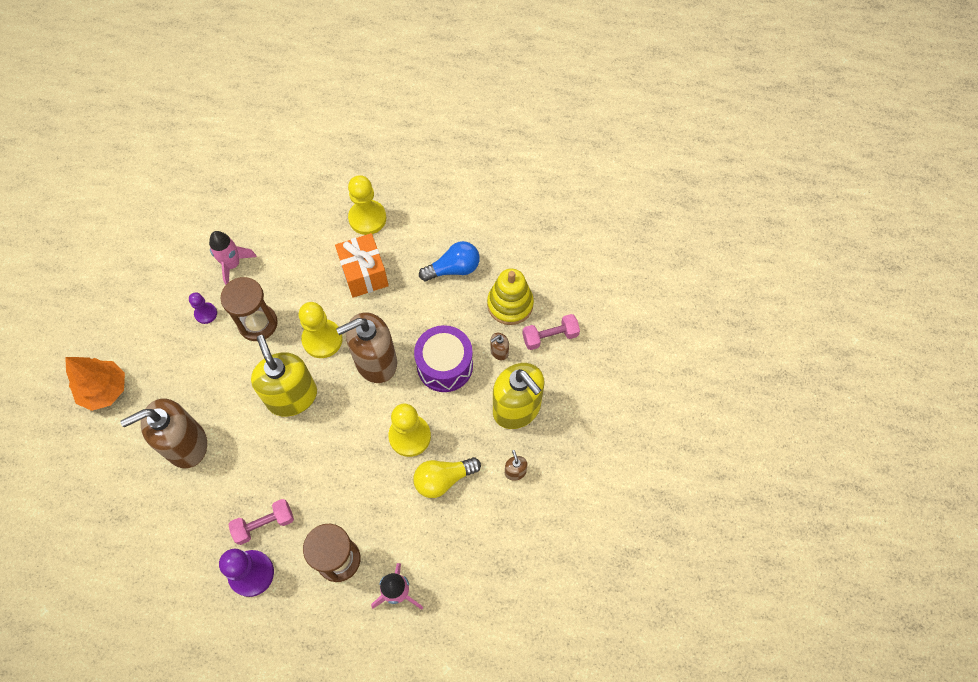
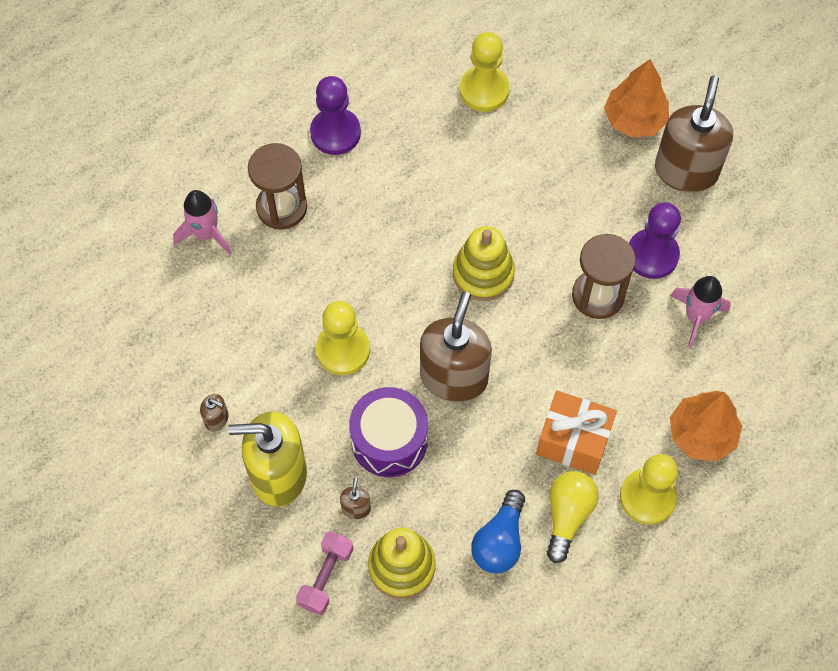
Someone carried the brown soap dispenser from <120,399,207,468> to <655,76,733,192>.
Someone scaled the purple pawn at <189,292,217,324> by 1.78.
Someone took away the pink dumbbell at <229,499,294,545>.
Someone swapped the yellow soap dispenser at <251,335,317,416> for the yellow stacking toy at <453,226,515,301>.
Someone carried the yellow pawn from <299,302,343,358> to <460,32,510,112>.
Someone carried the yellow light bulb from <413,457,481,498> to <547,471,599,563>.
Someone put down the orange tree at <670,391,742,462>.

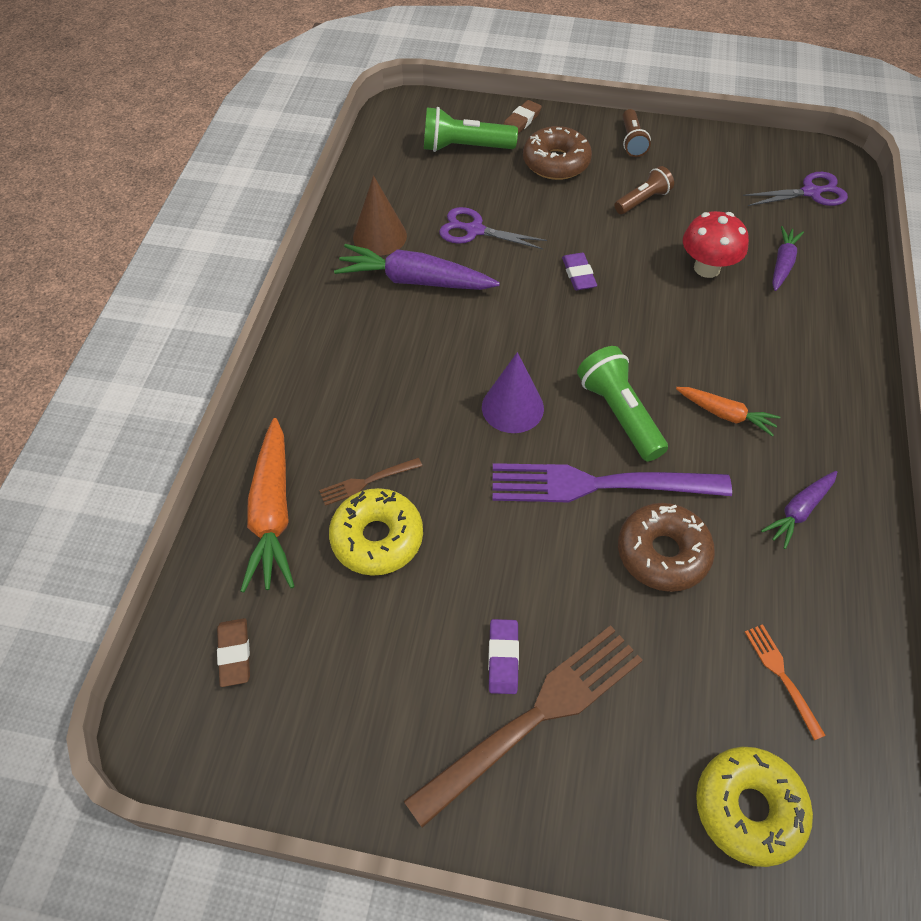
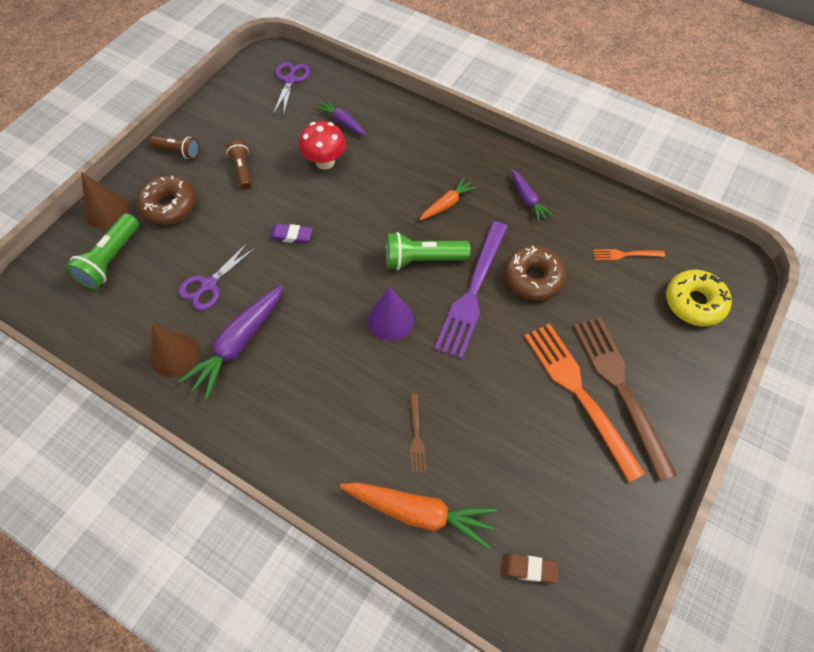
Someone took away the yellow donut at <329,488,423,576>.
Someone swapped the purple eraser at <488,619,519,694> for the orange fork at <524,323,646,482>.
Someone swapped the brown eraser at <503,100,542,134> for the brown cone at <81,172,129,228>.

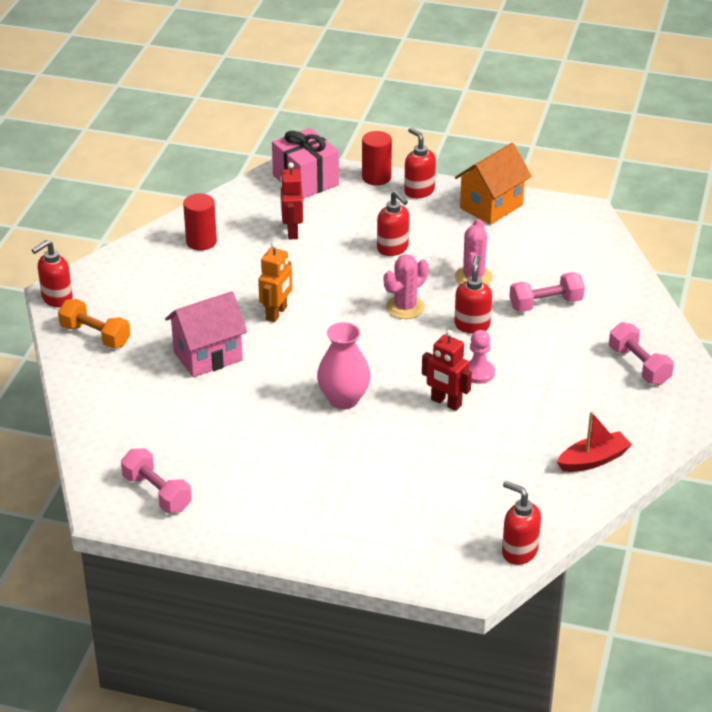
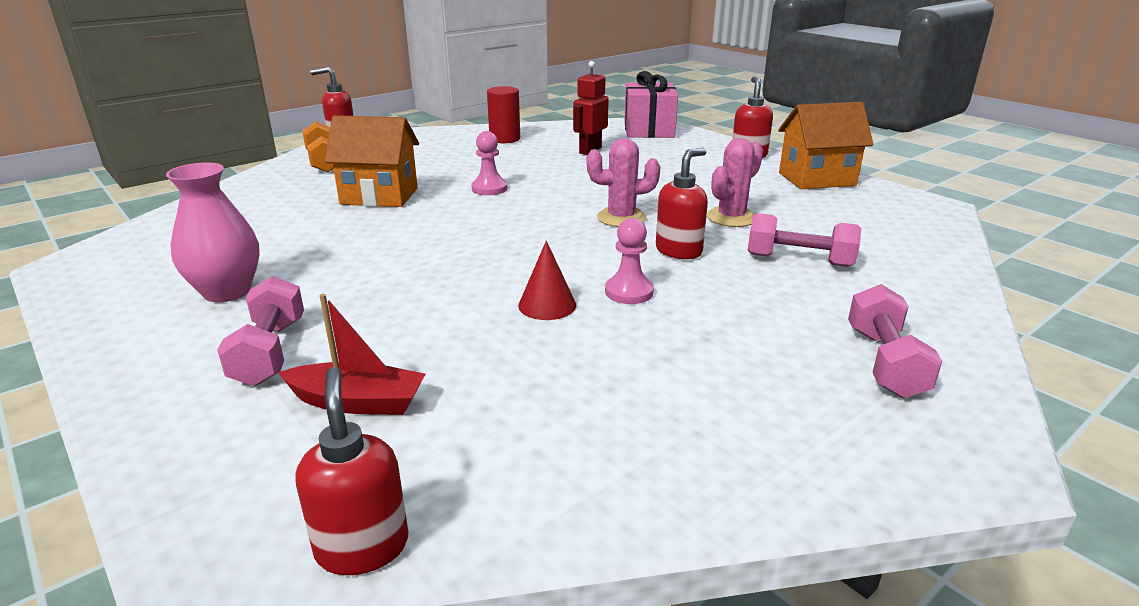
Someone carried the pink dumbbell from <121,448,192,513> to <217,276,304,386>.
Someone repainted the pink house at <165,291,247,377>, which became the orange house at <325,115,419,207>.
Someone swapped the orange robot at <258,242,292,322> for the pink pawn at <471,131,507,195>.
Someone carried the pink vase from <317,322,371,409> to <166,162,260,302>.
Someone took away the red cylinder at <362,131,392,186>.
Someone took away the red soap dispenser at <377,191,409,256>.
Someone swapped the red robot at <422,330,472,411> for the red cone at <518,241,576,320>.
Someone carried the red boat from <557,411,632,472> to <278,294,425,415>.

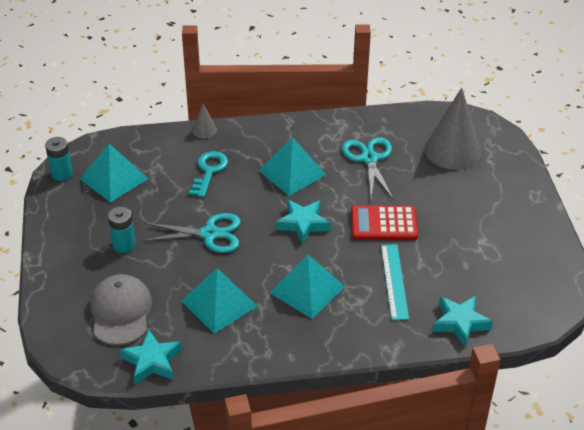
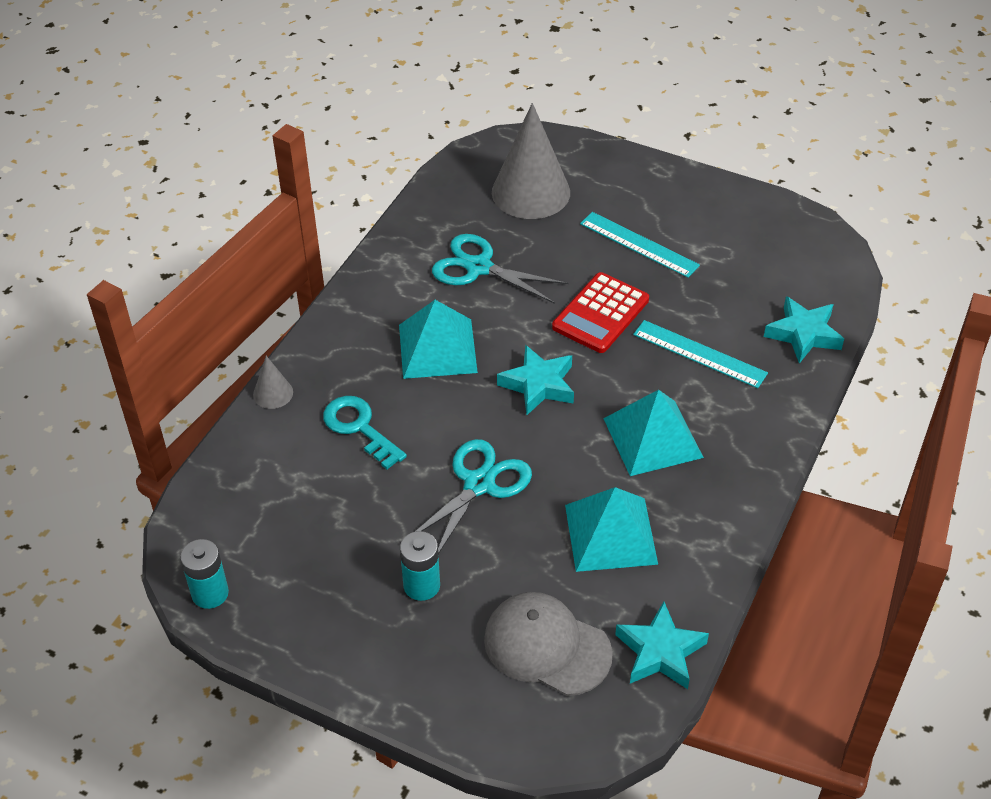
Someone took away the turquoise pyramid at <80,144,149,203>.
Someone put down the turquoise ruler at <580,212,700,278>.

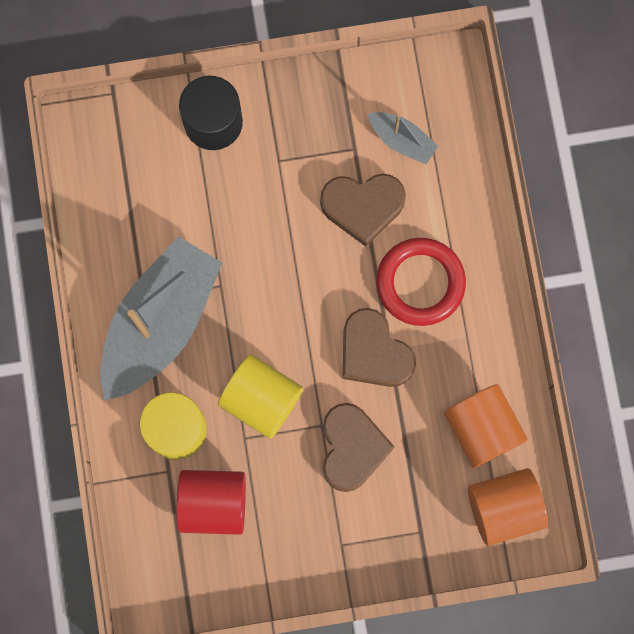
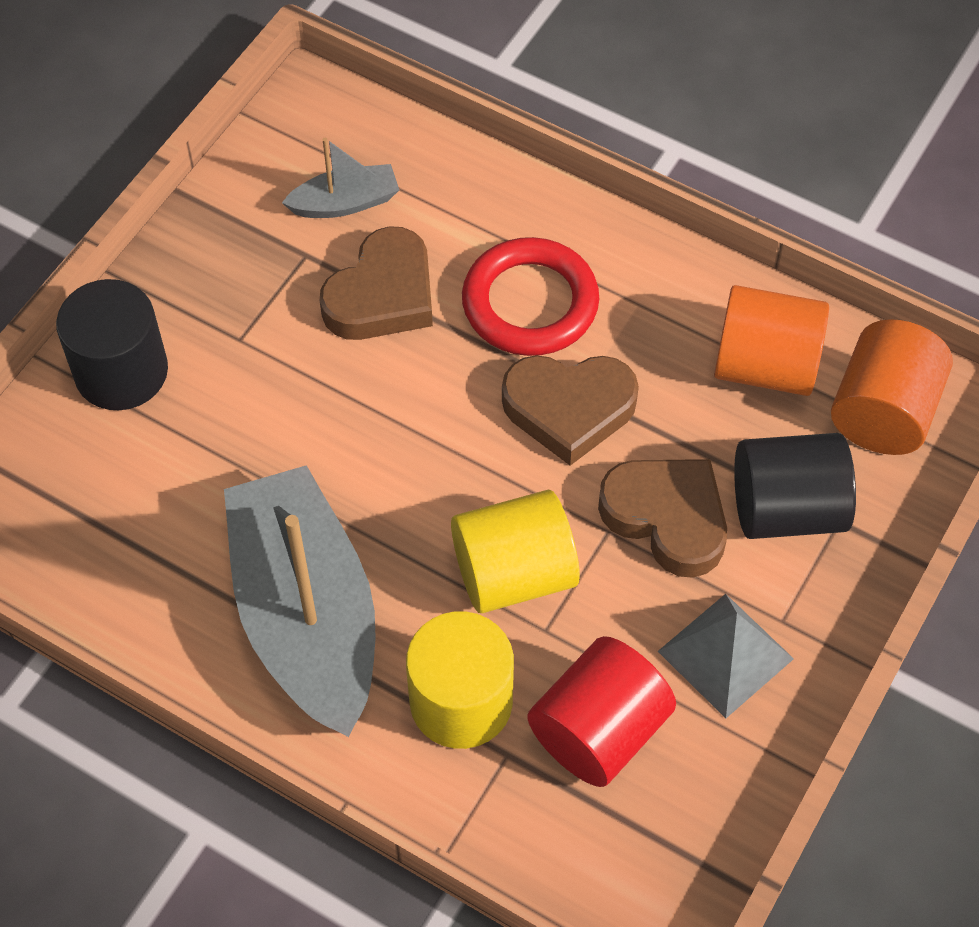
Someone put down the grey pyramid at <658,594,794,718>.
Someone put down the black cylinder at <734,433,856,539>.

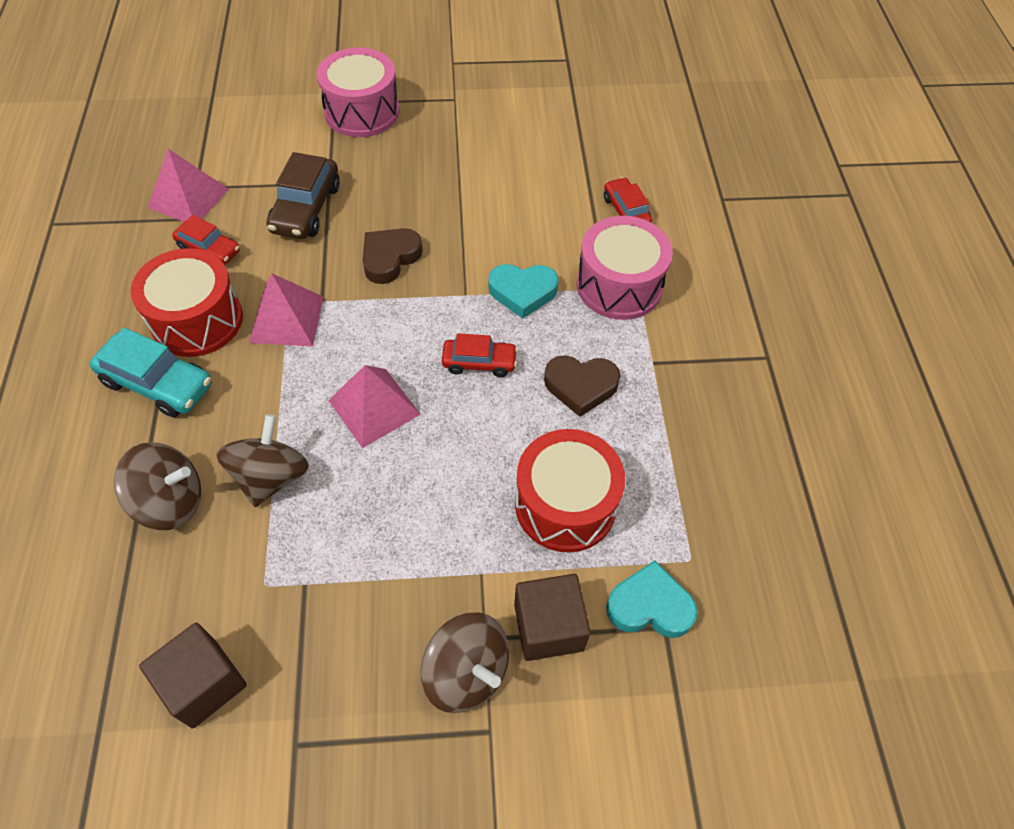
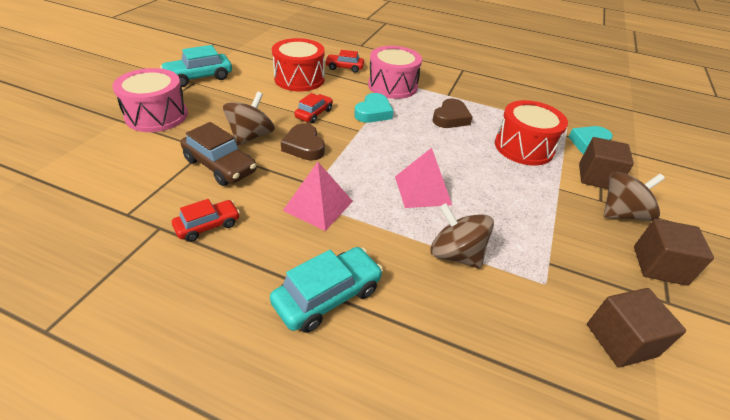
Someone carried the brown spinning top from <114,442,201,530> to <223,92,275,146>.
Someone carried the red drum from <131,248,243,357> to <272,38,325,92>.
Someone took away the pink pyramid at <148,149,229,222>.
Someone carried the red car from <442,333,518,377> to <294,93,333,123>.
Someone put down the turquoise car at <160,45,232,87>.
Someone put down the brown cube at <634,219,714,286>.

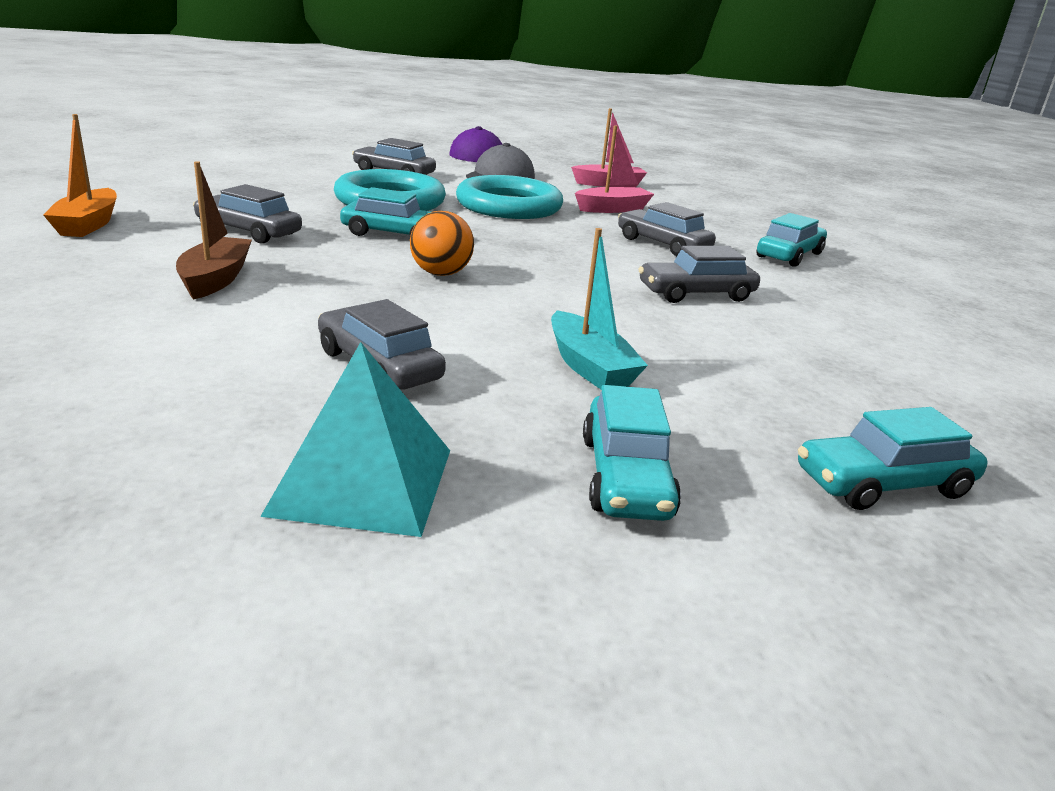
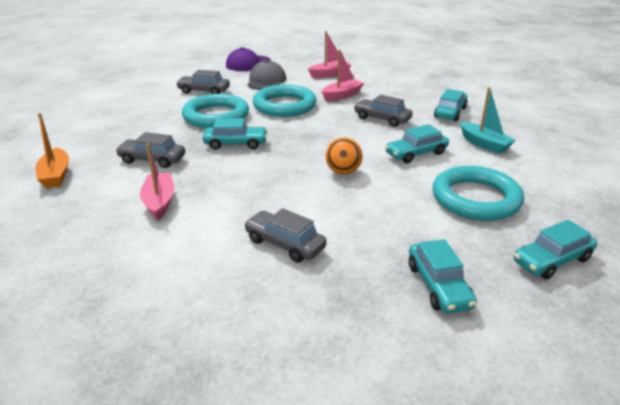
Someone repainted the brown boat at <176,161,252,300>, which became the pink boat at <140,144,174,220>.
Someone took away the turquoise pyramid at <260,342,450,537>.
Someone carried the orange ball from <410,211,474,276> to <326,138,362,174>.
Someone carried the turquoise boat from <551,228,648,389> to <460,87,516,154>.
Someone repainted the grey car at <639,246,760,303>, which became the turquoise car at <385,124,449,163>.
Someone put down the turquoise ring at <433,166,524,221>.

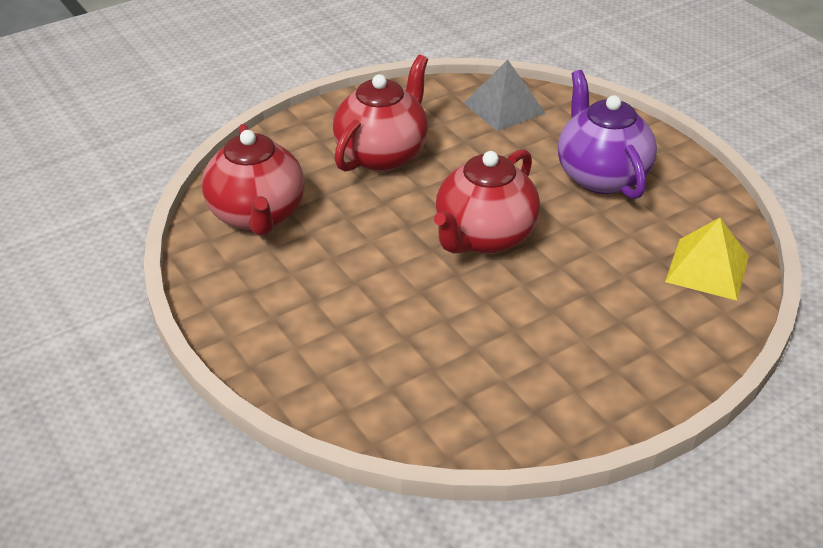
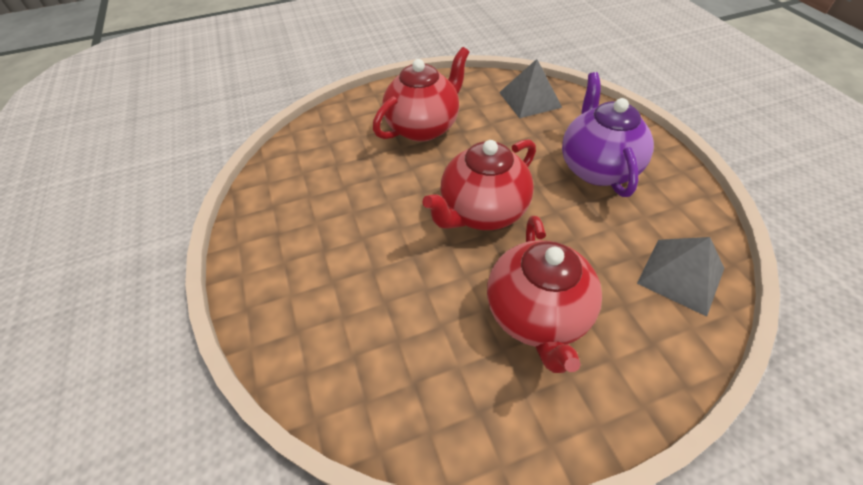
Someone carried the red teapot from <202,124,305,236> to <487,216,602,373>.
Someone repainted the yellow pyramid at <665,218,749,300>, which became the grey pyramid at <637,237,724,317>.

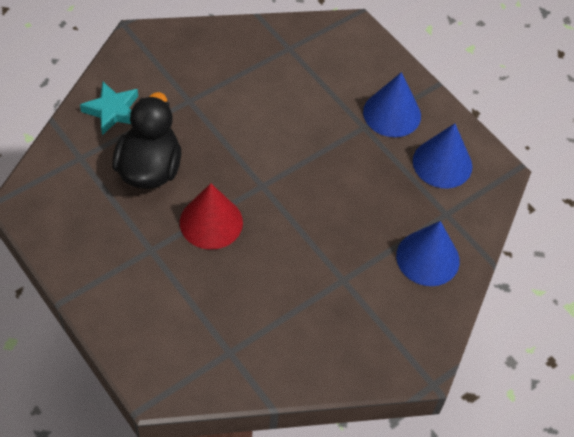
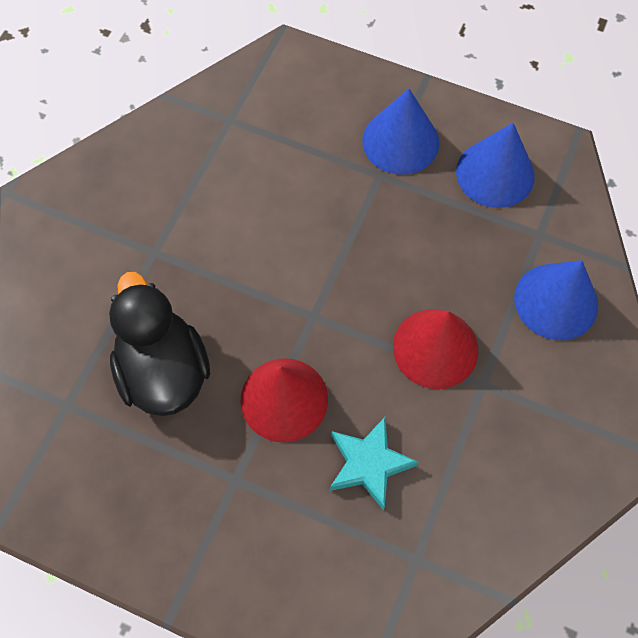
Someone carried the turquoise star from <80,81,138,135> to <330,417,418,510>.
Someone put down the red cone at <393,309,478,389>.

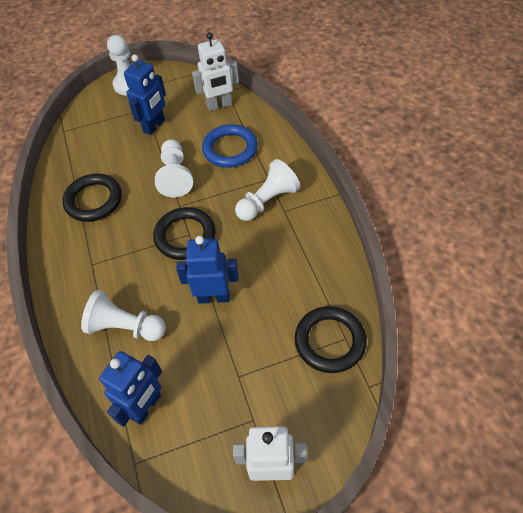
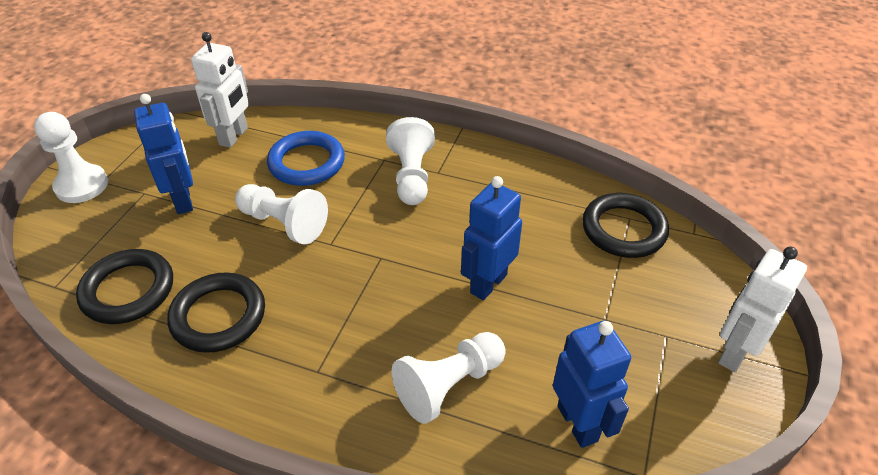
Someone carried the black ring from <153,207,215,260> to <76,249,173,324>.

